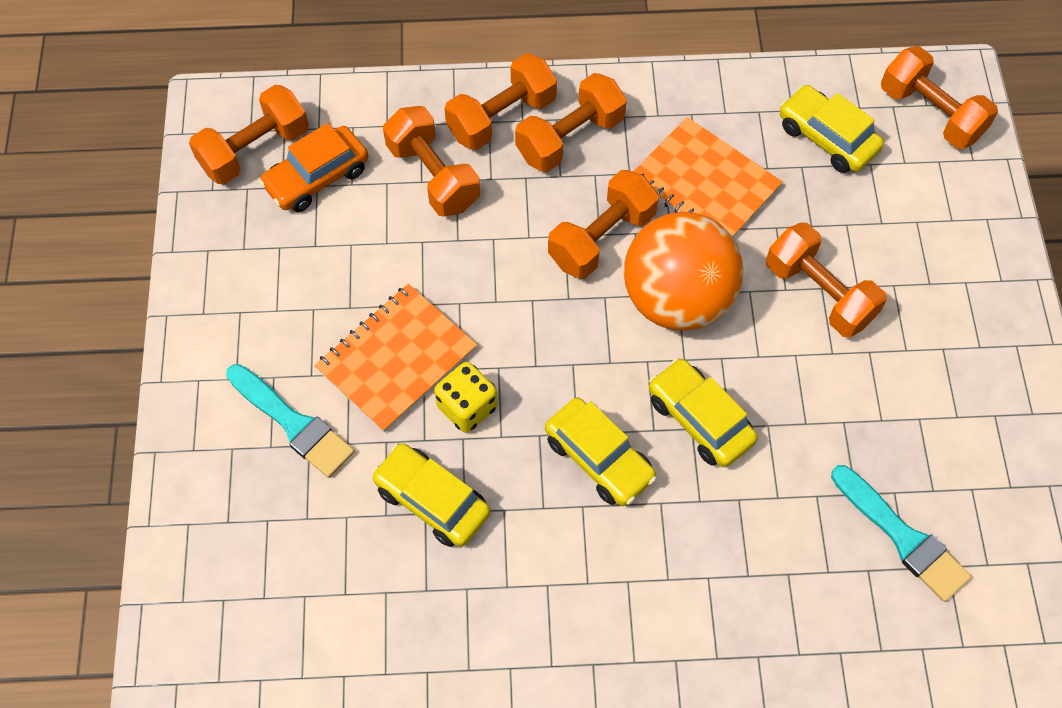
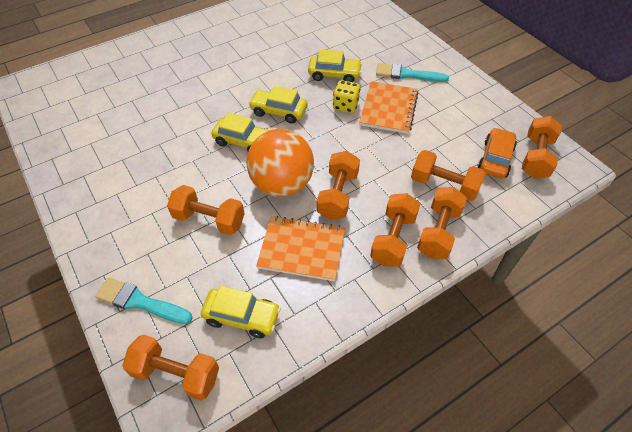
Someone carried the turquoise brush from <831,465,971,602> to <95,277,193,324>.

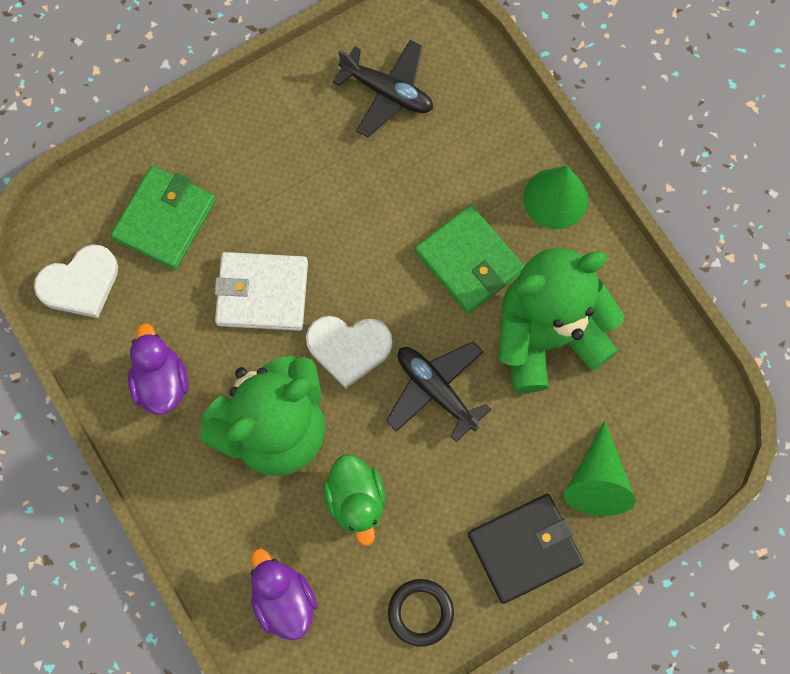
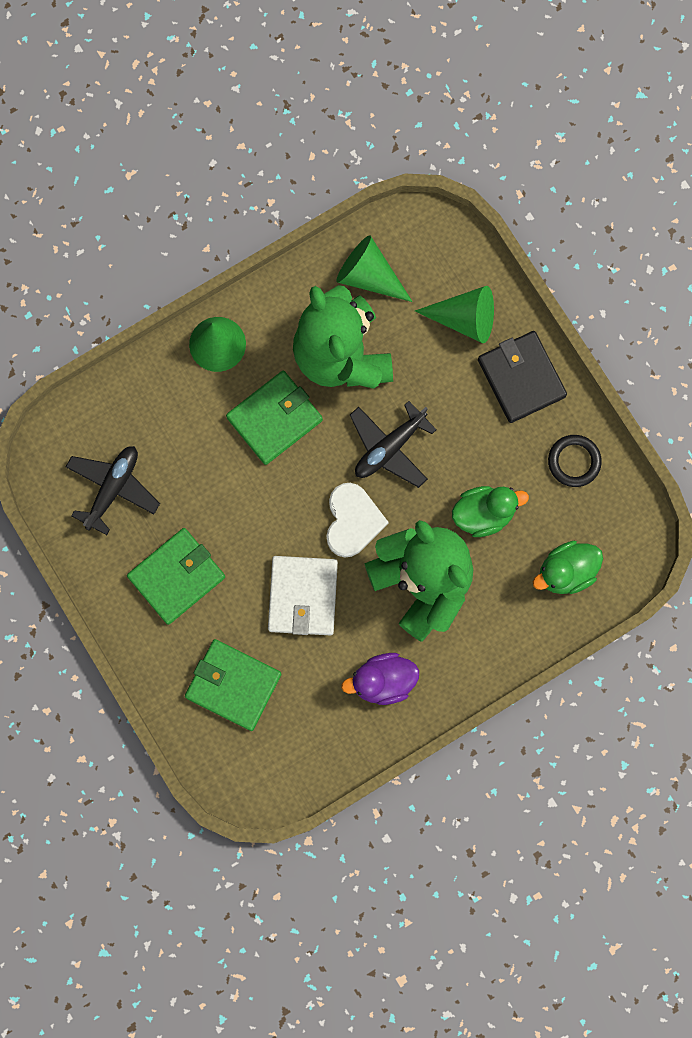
Someone took away the white heart at <34,244,118,318>.
Someone repainted the purple duck at <251,549,317,641>, which became the green duck at <533,541,603,594>.
Someone put down the green wallet at <127,528,225,625>.
Someone put down the green cone at <336,235,413,302>.

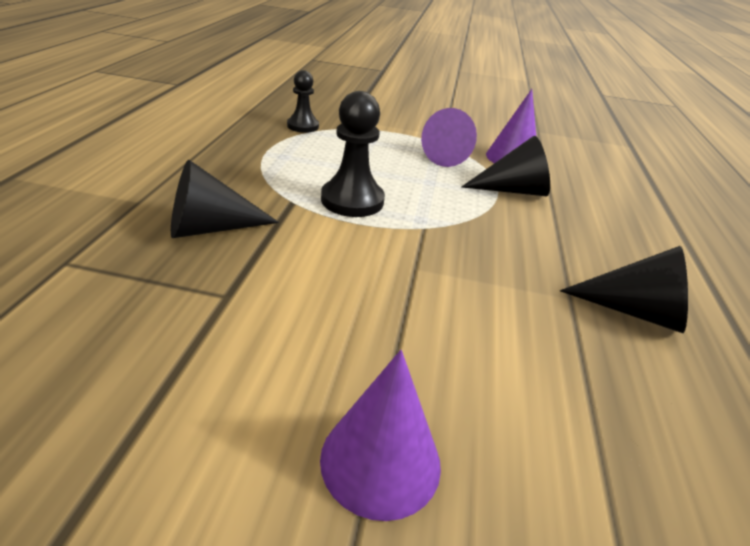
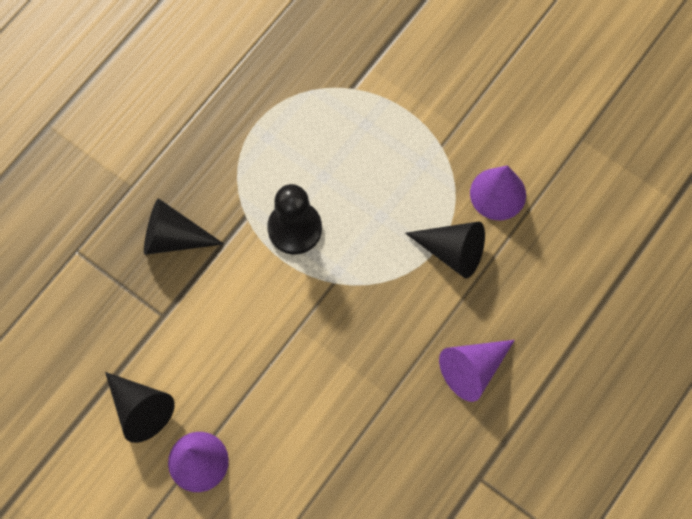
Someone took away the black pawn at <287,70,319,133>.
Someone carried the purple cone from <421,108,477,167> to <439,340,515,402>.
Someone carried the black cone from <560,246,688,333> to <105,372,175,443>.

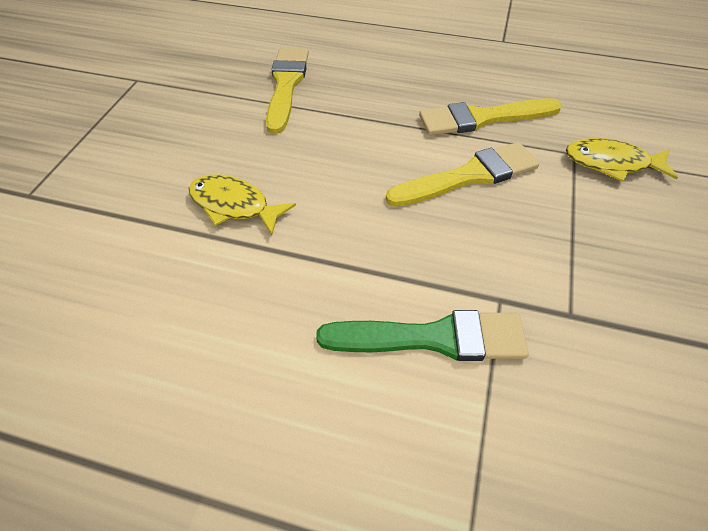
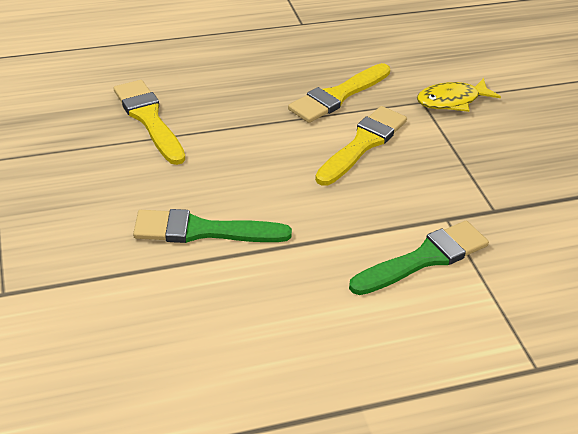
Someone swapped the yellow fish at <189,174,296,235> for the green brush at <133,209,292,243>.

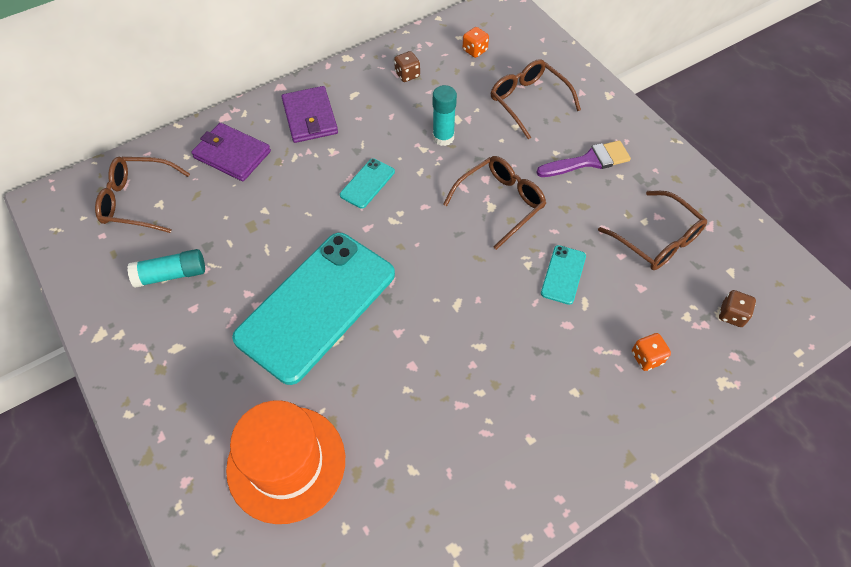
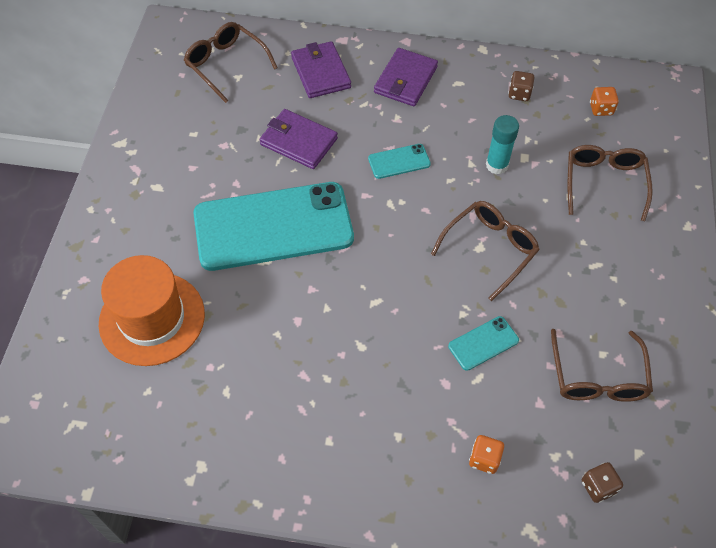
Someone took away the turquoise glue stick at <127,249,205,288>.
Someone rotated the brown glasses at <443,156,546,250> by 45 degrees counterclockwise.
Someone took away the purple brush at <536,140,631,177>.
Someone put down the purple wallet at <260,109,338,169>.

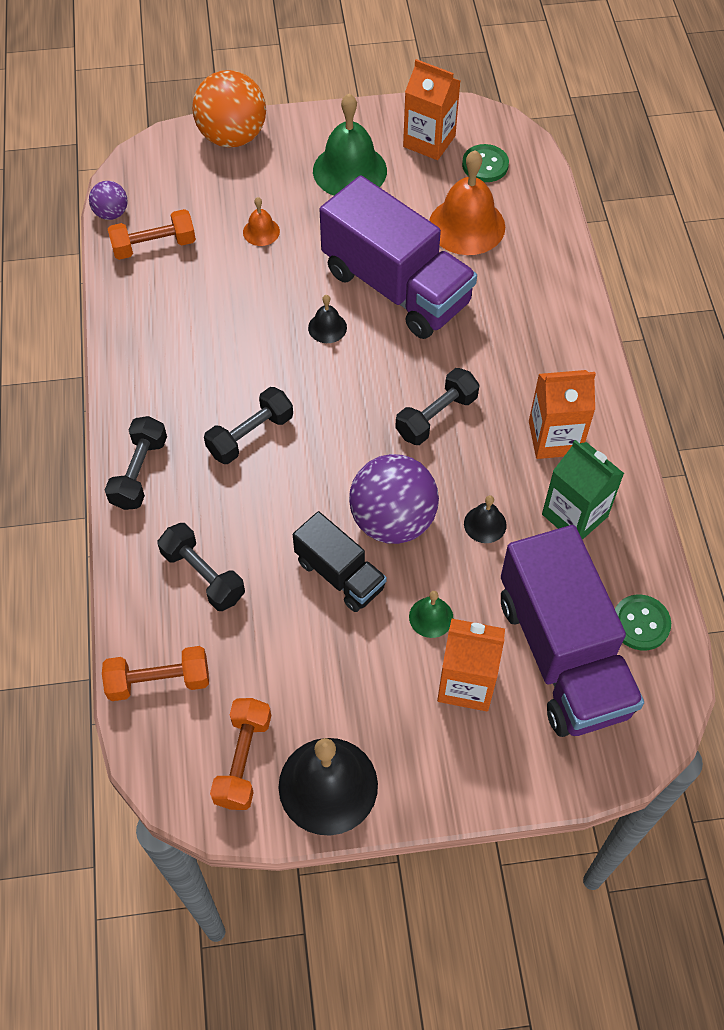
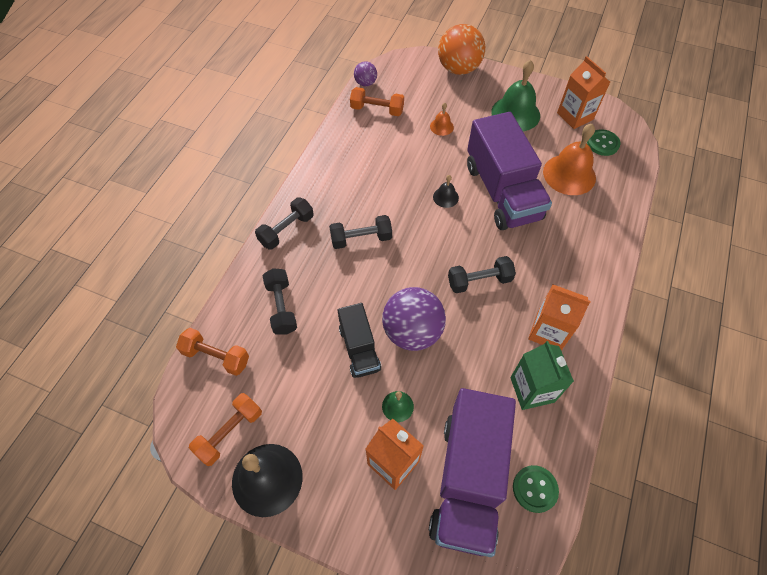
Someone took away the black bell at <464,495,507,543>.

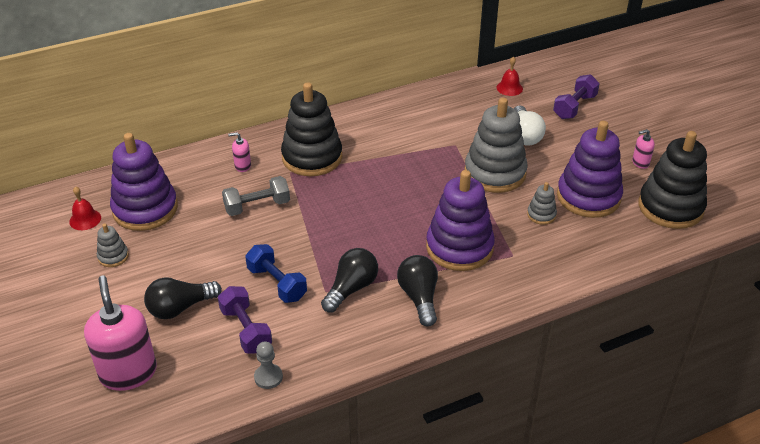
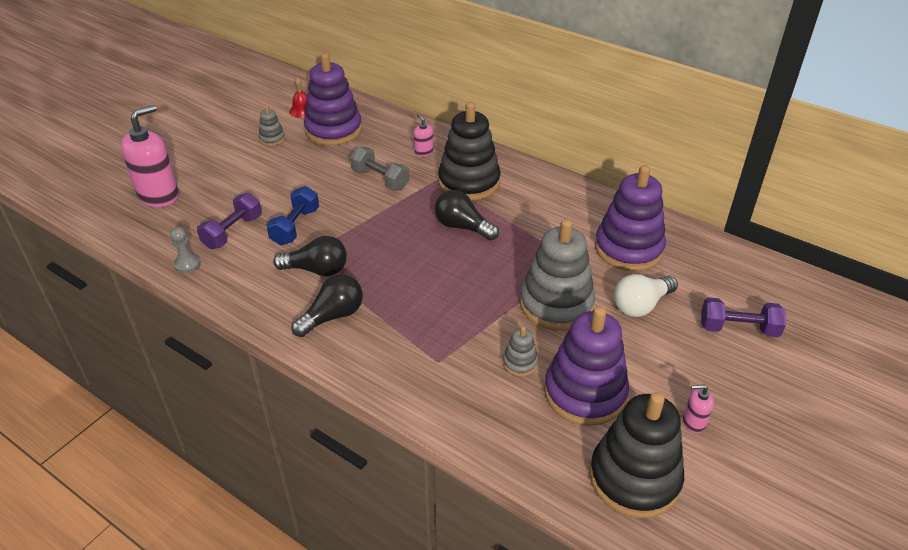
Someone carried the black light bulb from <144,277,222,319> to <435,190,499,240>.
Someone carried the purple stacking toy from <426,170,495,271> to <595,165,666,271>.
Someone took away the red bell at <497,57,523,96>.
Someone rotated the pink soap dispenser at <632,129,655,169> by 45 degrees counterclockwise.

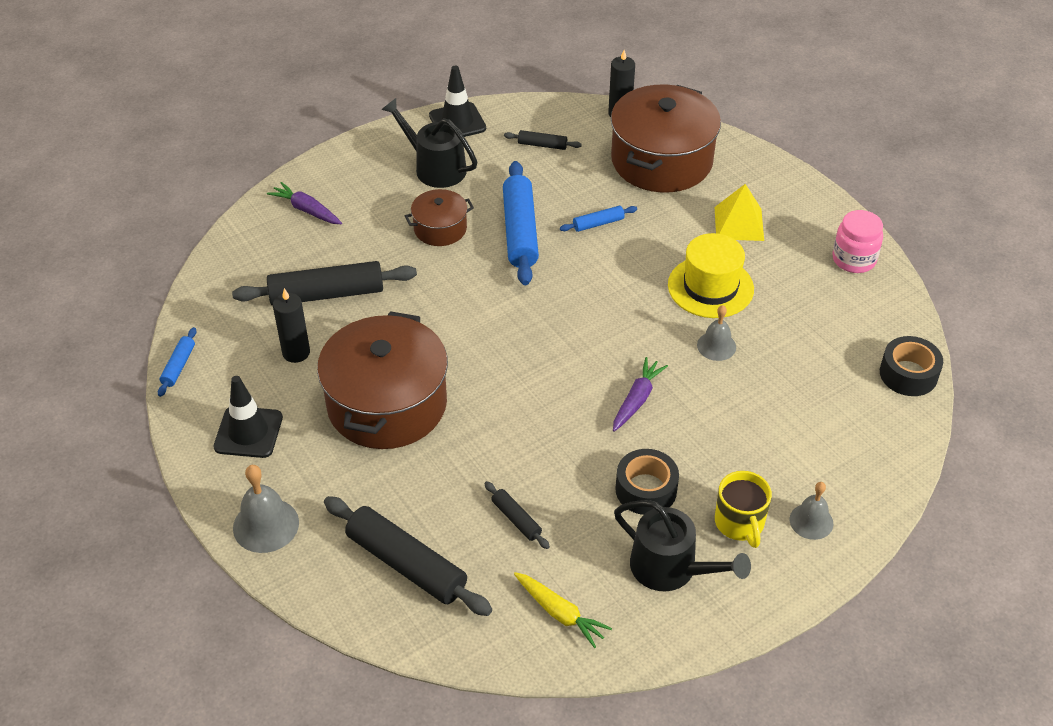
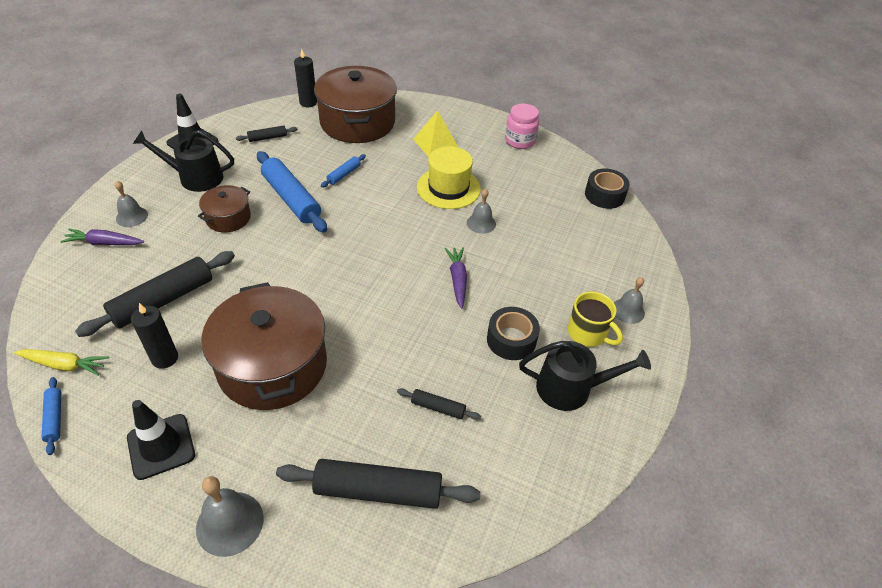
Someone carried the yellow carrot from <514,572,612,648> to <14,349,109,376>.
Someone put down the grey bell at <115,181,148,227>.

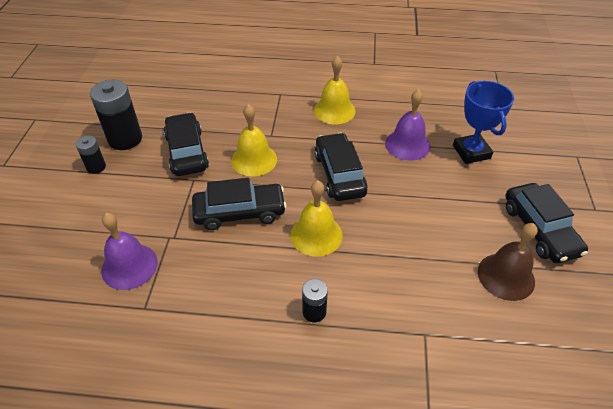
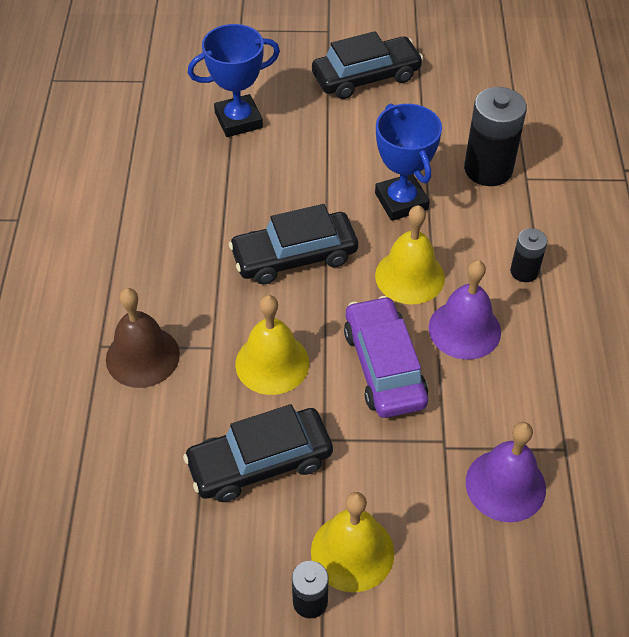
Someone carried the black battery from <90,80,142,150> to <464,87,527,186>.
Someone repainted the black car at <192,178,287,230>, which became the purple car at <344,296,428,418>.
Someone carried the yellow bell from <314,55,356,124> to <311,492,395,592>.
Someone carried the purple bell from <385,89,430,161> to <429,260,501,360>.
Someone carried the brown bell from <478,223,538,301> to <106,288,180,388>.
Someone put down the blue trophy at <375,104,442,221>.

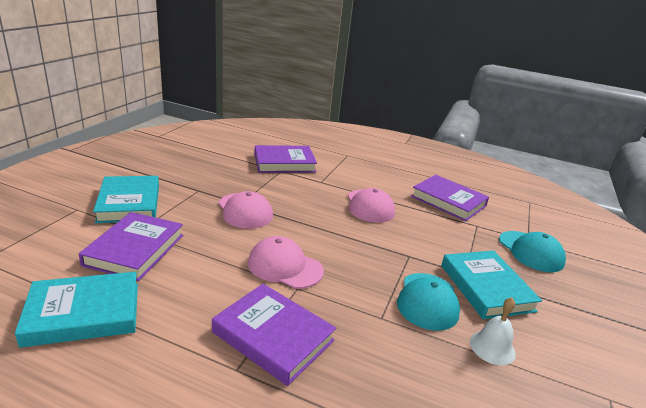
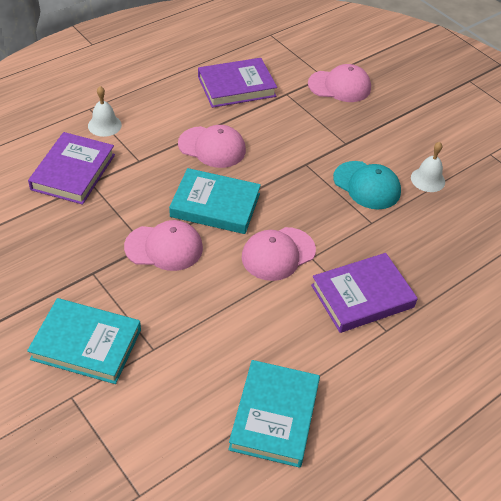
Someone took away the purple book at <79,212,183,281>.
Someone carried the turquoise book from <441,250,542,319> to <169,168,261,234>.
Someone repainted the turquoise cap at <499,231,566,272>, which became the pink cap at <308,64,371,102>.
Someone put down the white bell at <88,86,122,137>.

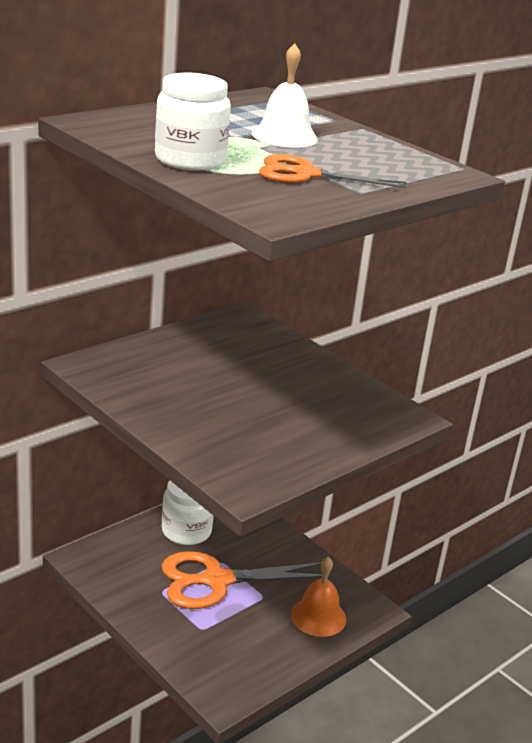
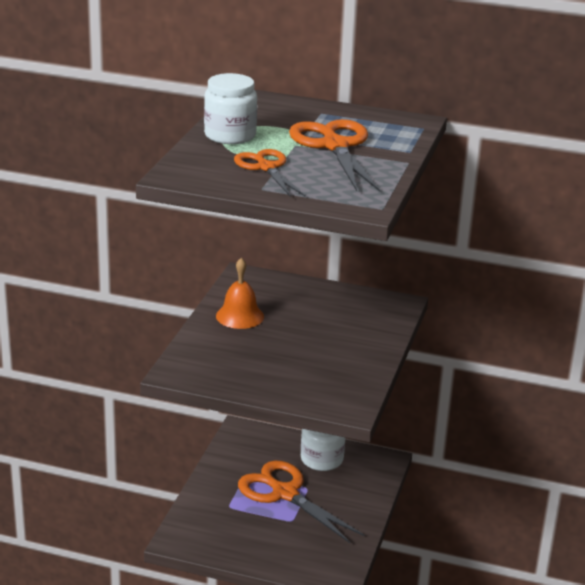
Someone swapped the white bell at <252,43,318,147> for the orange scissors at <289,119,380,192>.
Someone carried the orange bell from <291,557,346,637> to <216,258,264,329>.

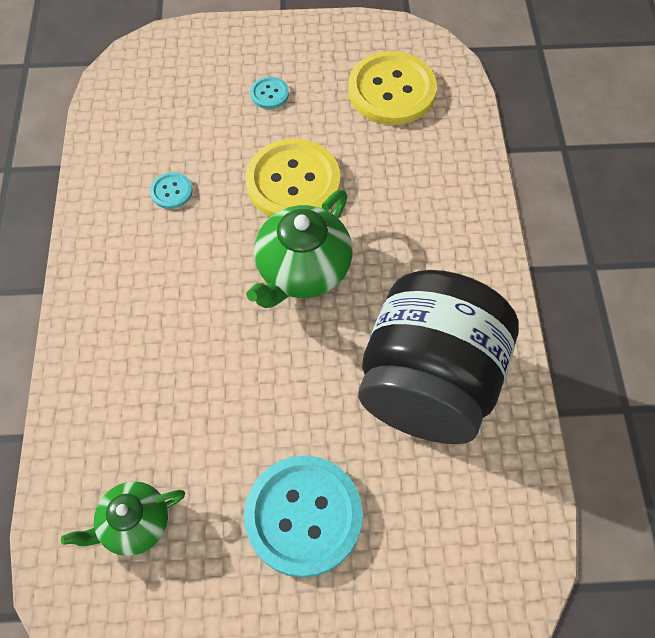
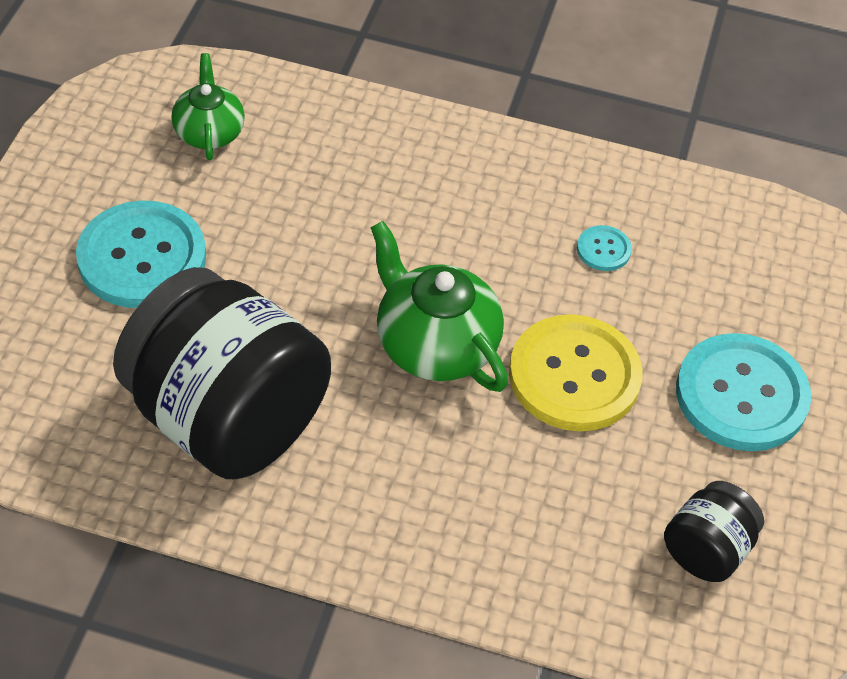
Someone scaled the turquoise button at <250,77,289,109> by 2.28.
Someone swapped the yellow button at <348,51,437,125> for the black jar at <664,481,764,582>.

